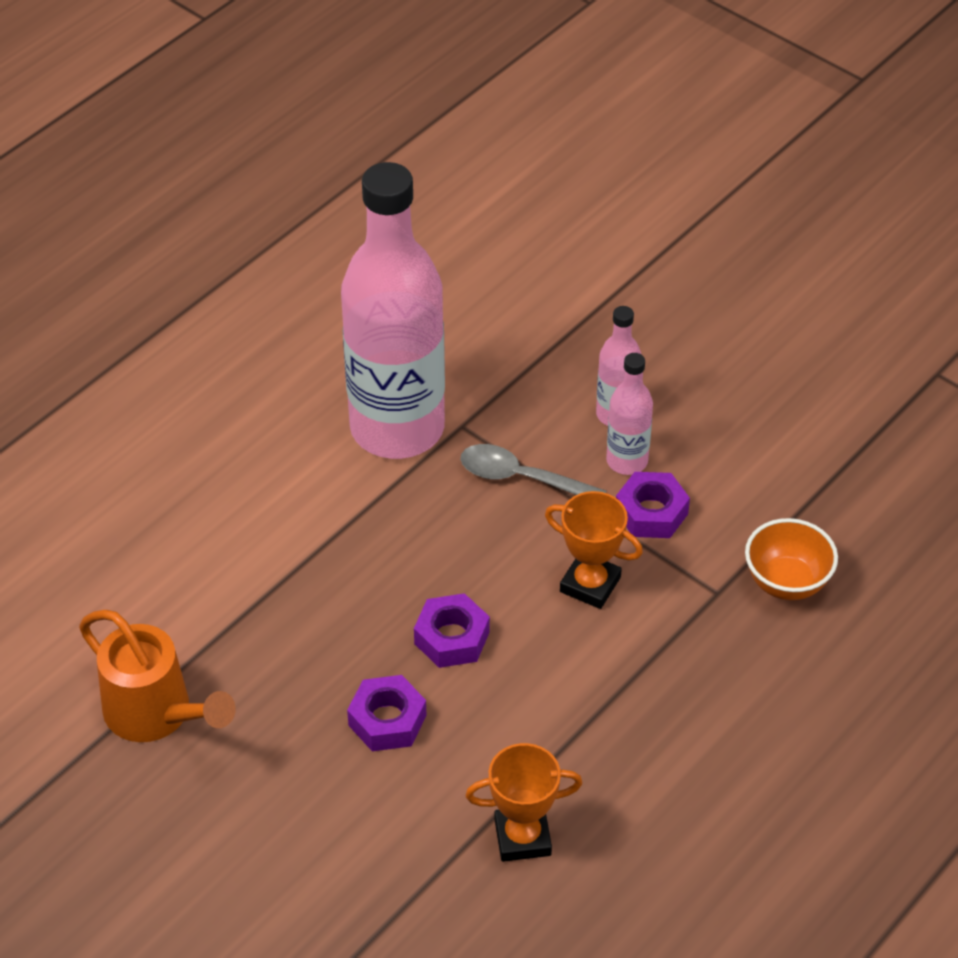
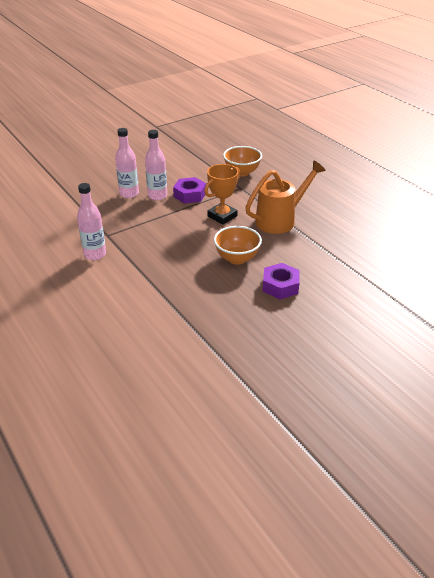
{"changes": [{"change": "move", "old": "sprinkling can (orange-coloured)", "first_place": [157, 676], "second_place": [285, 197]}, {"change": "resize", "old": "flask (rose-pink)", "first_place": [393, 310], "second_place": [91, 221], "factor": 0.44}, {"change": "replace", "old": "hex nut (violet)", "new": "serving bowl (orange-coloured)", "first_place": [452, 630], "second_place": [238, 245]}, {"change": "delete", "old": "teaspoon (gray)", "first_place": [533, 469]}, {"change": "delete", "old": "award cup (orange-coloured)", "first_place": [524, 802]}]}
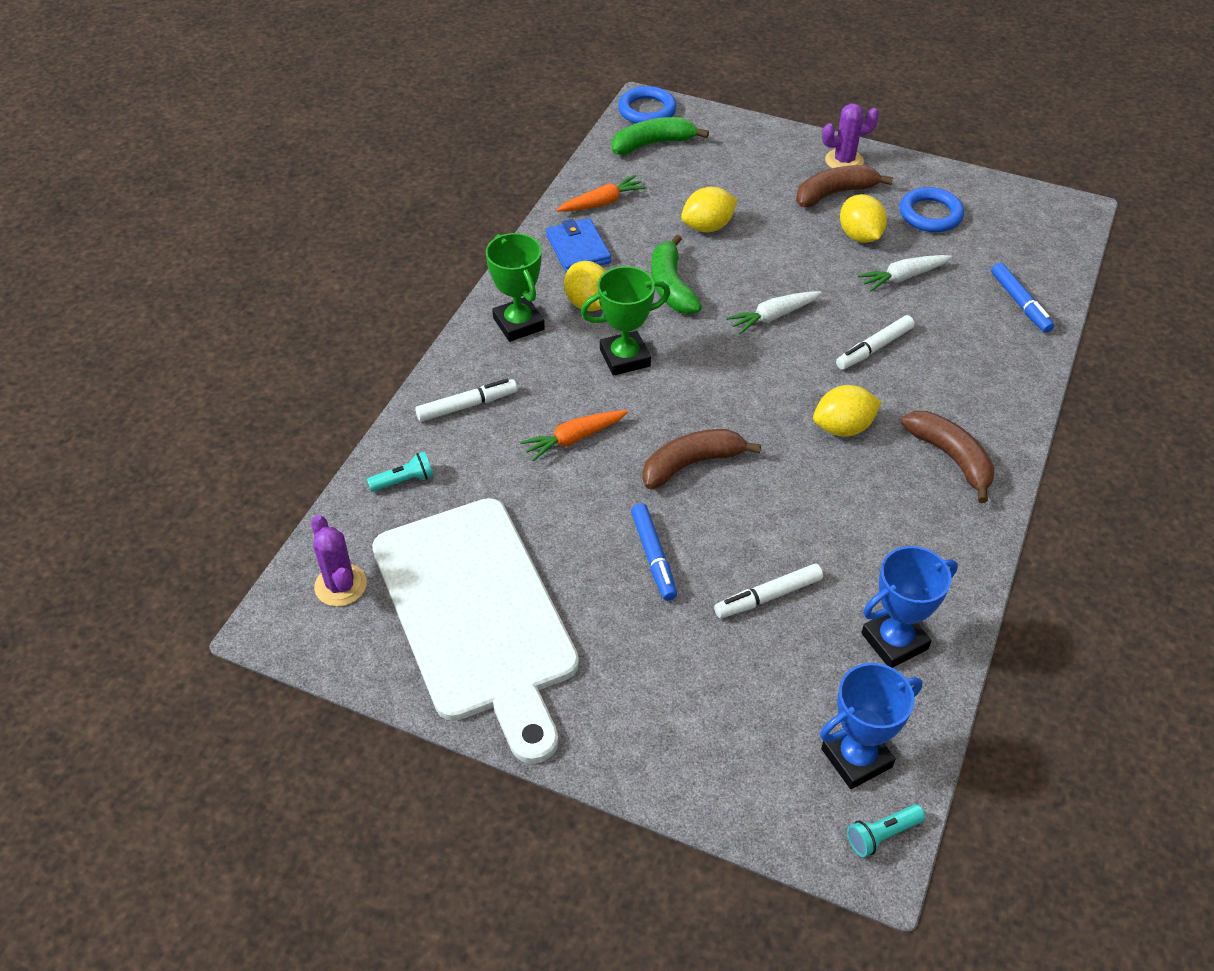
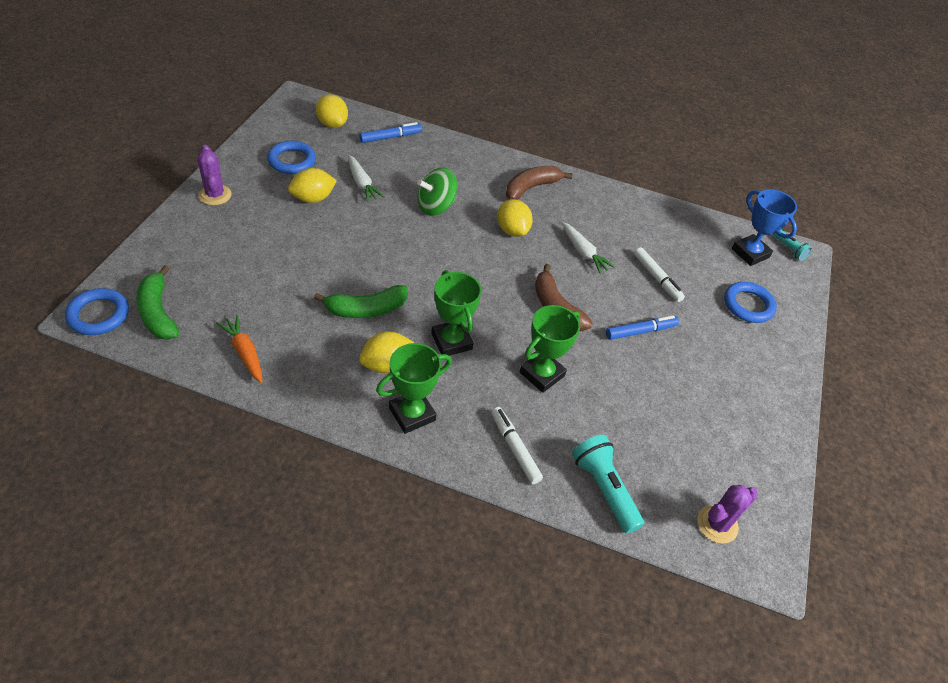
{"changes": [{"change": "resize", "old": "torch (aqua)", "first_place": [400, 471], "second_place": [608, 484], "factor": 1.77}, {"change": "delete", "old": "chopping board (snow-white)", "first_place": [475, 631]}, {"change": "replace", "old": "carrot (orange-coloured)", "new": "award cup (green)", "first_place": [574, 436], "second_place": [550, 349]}, {"change": "delete", "old": "wallet (blue)", "first_place": [578, 245]}, {"change": "move", "old": "lemon (golden)", "first_place": [709, 209], "second_place": [332, 111]}, {"change": "move", "old": "carrot (snow-white)", "first_place": [774, 312], "second_place": [588, 248]}, {"change": "delete", "old": "banana (dark brown)", "first_place": [844, 186]}, {"change": "replace", "old": "felt pen (snow-white)", "new": "toy top (green)", "first_place": [875, 342], "second_place": [437, 191]}, {"change": "delete", "old": "award cup (blue)", "first_place": [909, 607]}, {"change": "insert", "new": "ring (blue)", "second_place": [750, 302]}]}
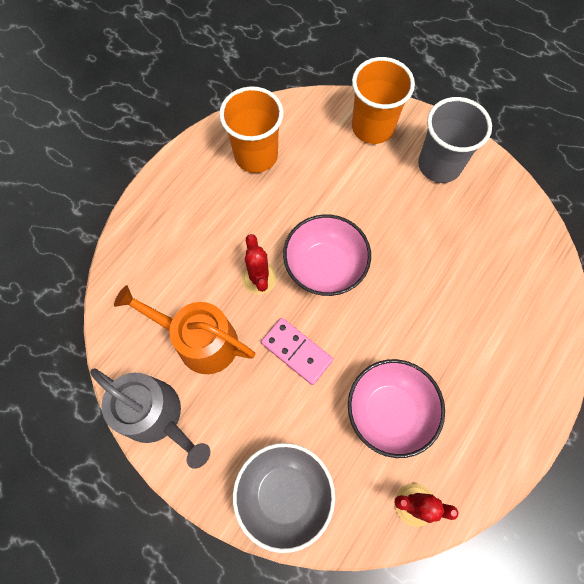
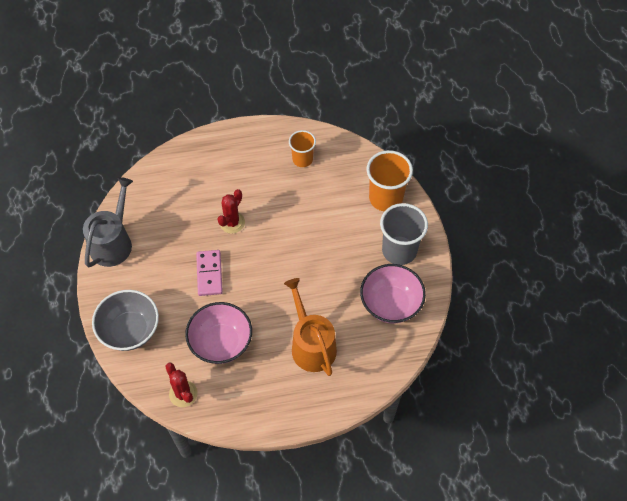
{"changes": [{"change": "rotate", "old": "sprinkling can (gray)", "first_place": [150, 418], "second_place": [108, 222], "degrees": -150}, {"change": "move", "old": "sprinkling can (orange-coloured)", "first_place": [185, 329], "second_place": [310, 327]}, {"change": "resize", "old": "cup (orange-coloured)", "first_place": [251, 129], "second_place": [302, 148], "factor": 0.62}, {"change": "move", "old": "serving bowl (rose-pink)", "first_place": [327, 255], "second_place": [393, 294]}]}
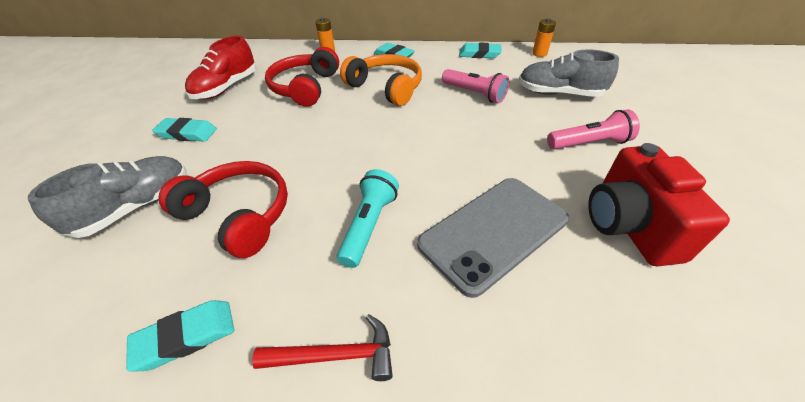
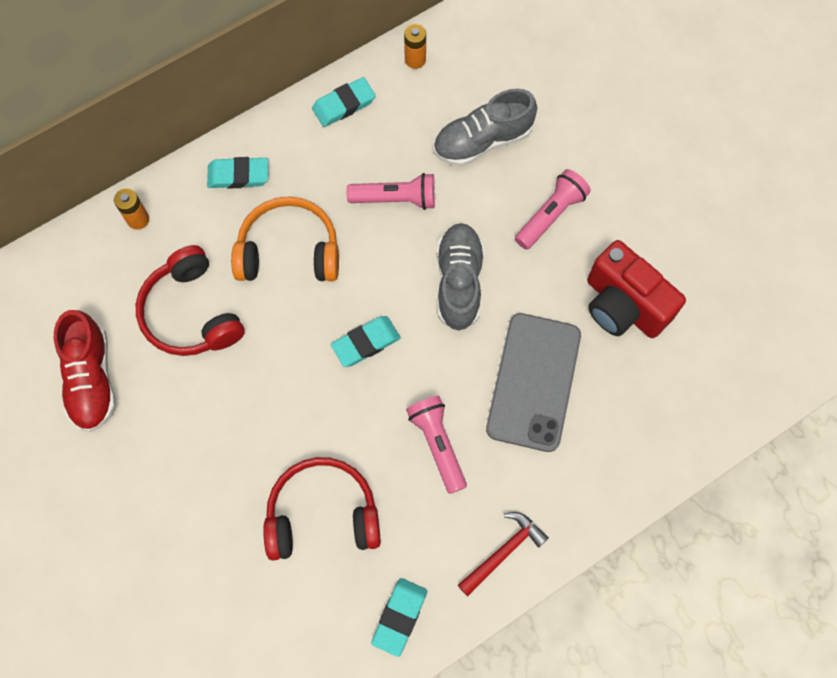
{"changes": [{"change": "move", "old": "lace-up shoe (gray)", "first_place": [107, 197], "second_place": [460, 277]}, {"change": "move", "old": "eraser (aqua)", "first_place": [184, 130], "second_place": [366, 341]}, {"change": "recolor", "old": "torch (aqua)", "new": "torch (rose-pink)", "first_place": [368, 218], "second_place": [436, 445]}]}
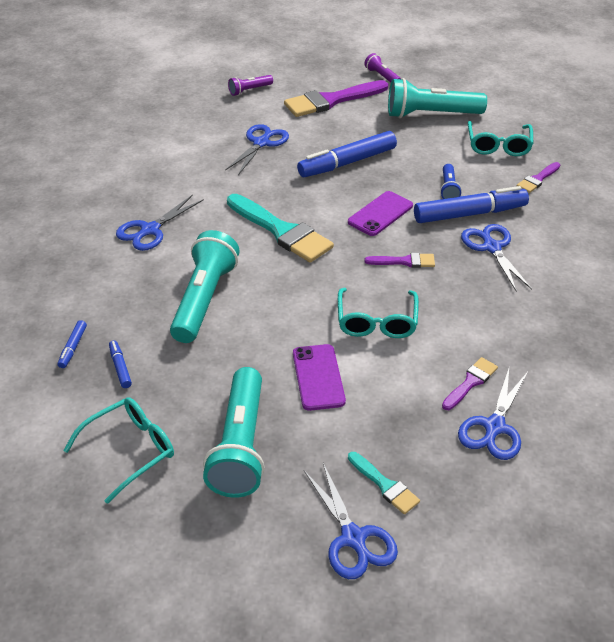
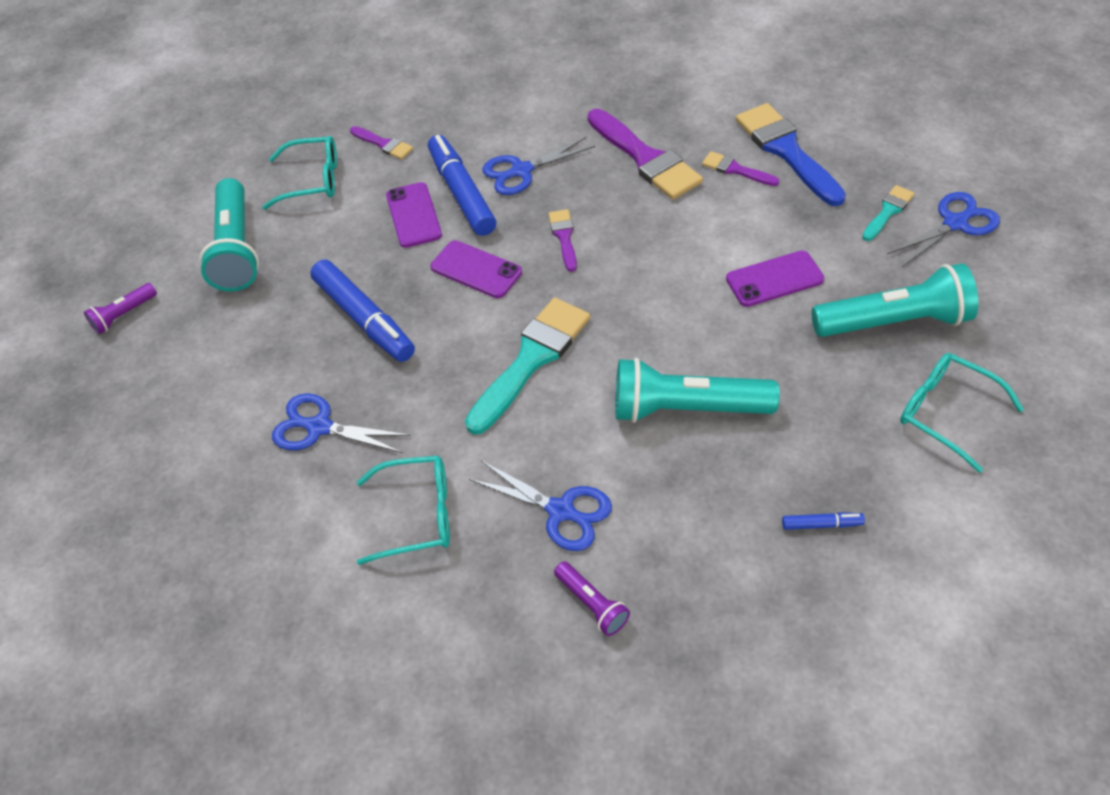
{"changes": [{"change": "delete", "old": "felt pen (blue)", "first_place": [120, 364]}, {"change": "move", "old": "torch (violet)", "first_place": [250, 85], "second_place": [592, 598]}, {"change": "move", "old": "brush (violet)", "first_place": [336, 98], "second_place": [645, 154]}, {"change": "move", "old": "eyeglasses (aqua)", "first_place": [378, 313], "second_place": [403, 510]}, {"change": "replace", "old": "torch (blue)", "new": "mobile phone (violet)", "first_place": [451, 181], "second_place": [414, 215]}, {"change": "replace", "old": "shears (blue)", "new": "brush (blue)", "first_place": [493, 414], "second_place": [791, 154]}]}
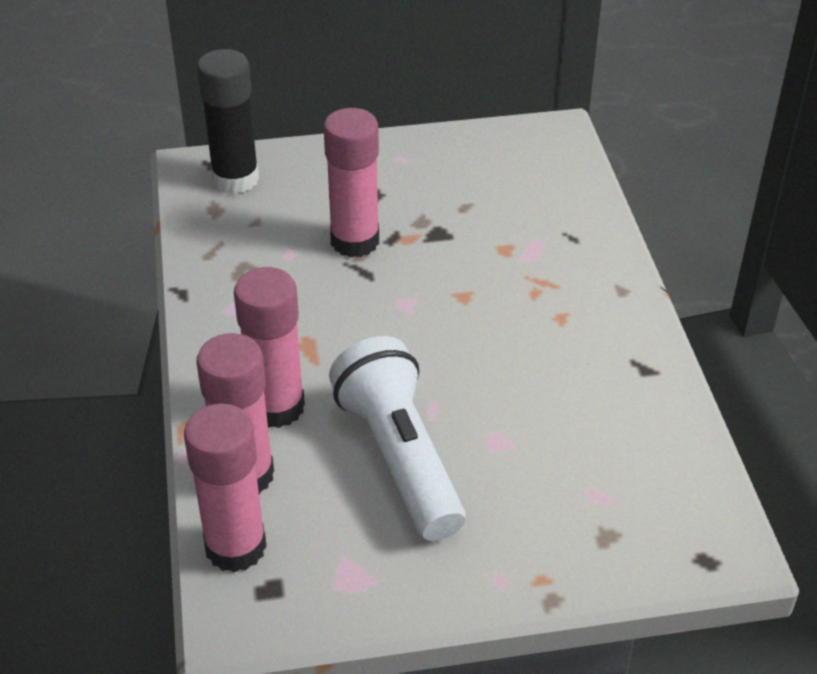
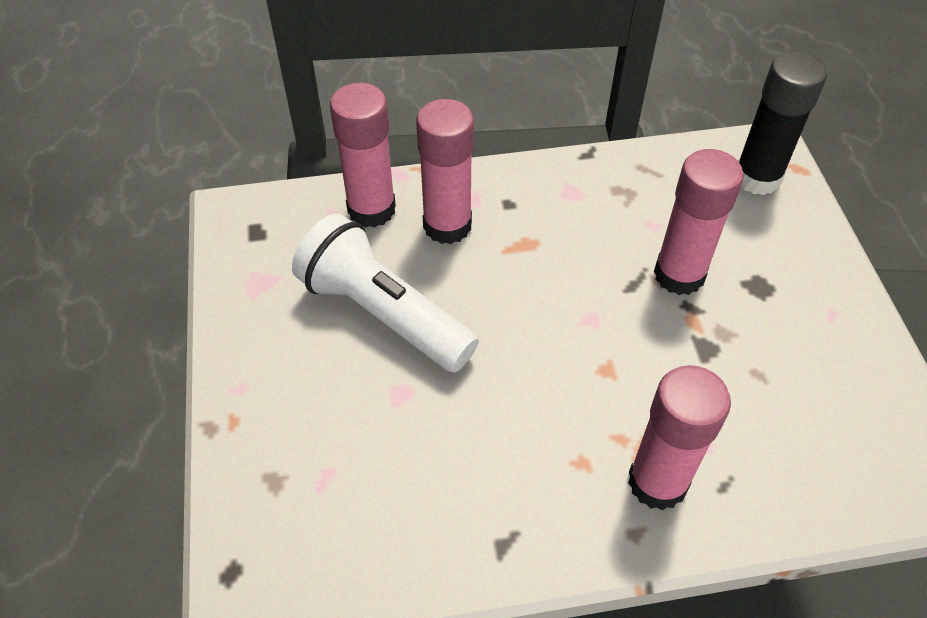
{"changes": [{"change": "move", "old": "glue (rose-pink)", "first_place": [225, 488], "second_place": [679, 438]}, {"change": "rotate", "old": "torch (snow-white)", "first_place": [397, 438], "second_place": [385, 293], "degrees": -120}]}
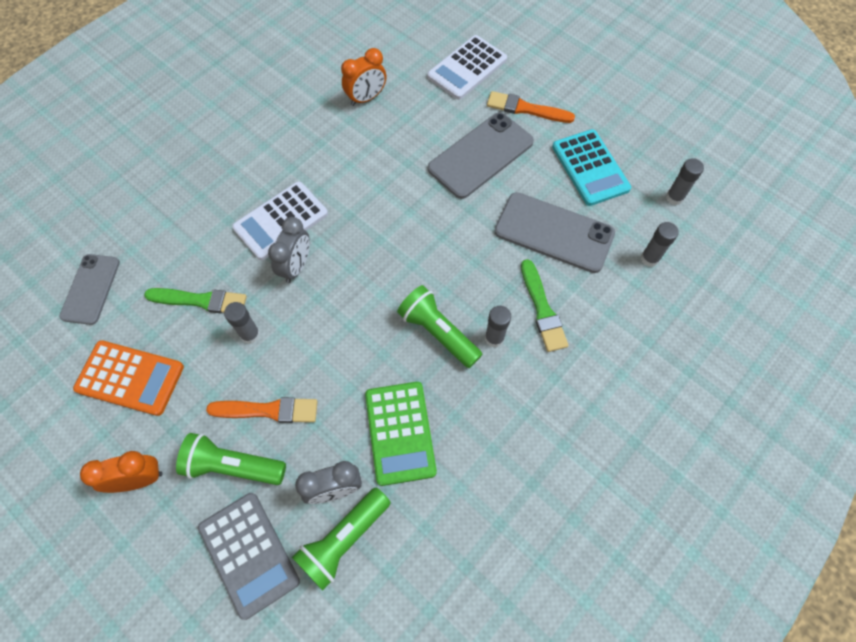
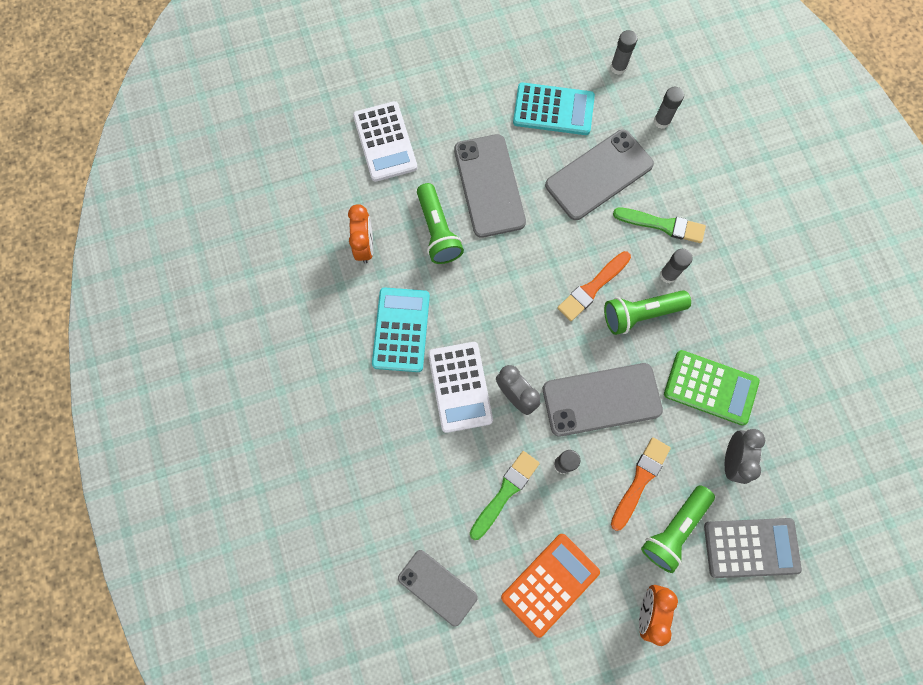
{"changes": [{"change": "move", "old": "torch (green)", "first_place": [341, 539], "second_place": [440, 223]}, {"change": "move", "old": "brush (orange-coloured)", "first_place": [531, 107], "second_place": [594, 286]}, {"change": "insert", "new": "calculator (aqua)", "second_place": [401, 329]}, {"change": "insert", "new": "mobile phone (gray)", "second_place": [603, 399]}]}
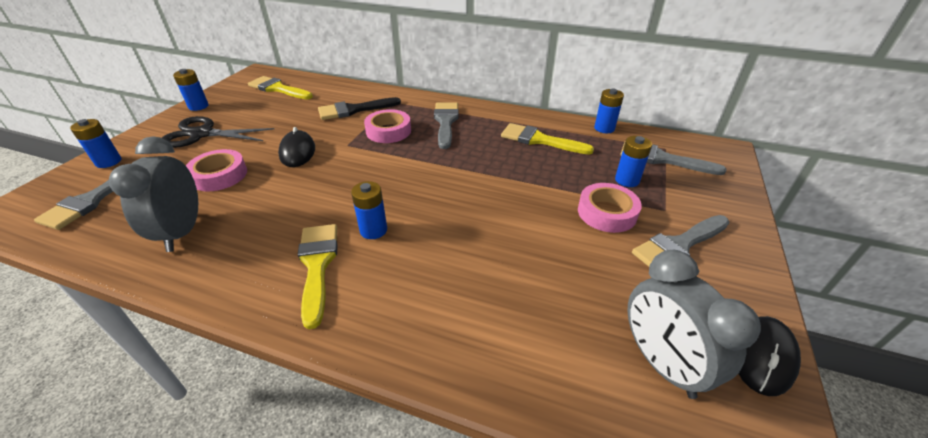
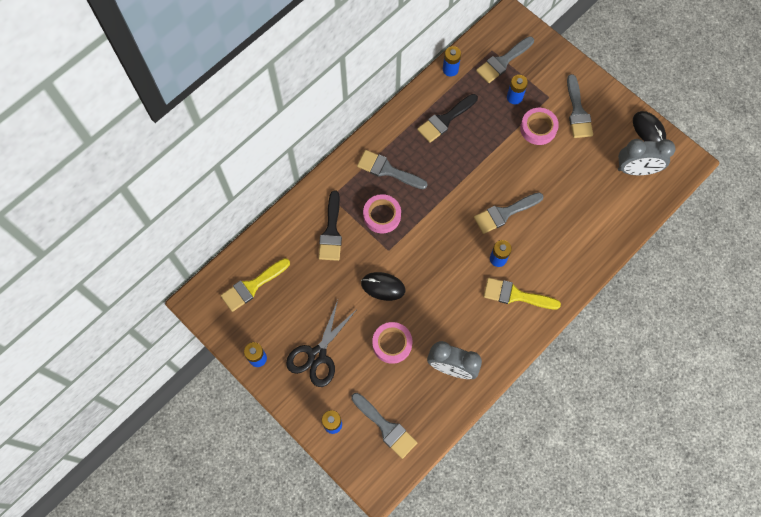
{"changes": [{"change": "recolor", "old": "brush (golden)", "new": "brush (jet-black)", "first_place": [547, 139], "second_place": [447, 118]}, {"change": "insert", "new": "brush (gray)", "second_place": [509, 213]}]}
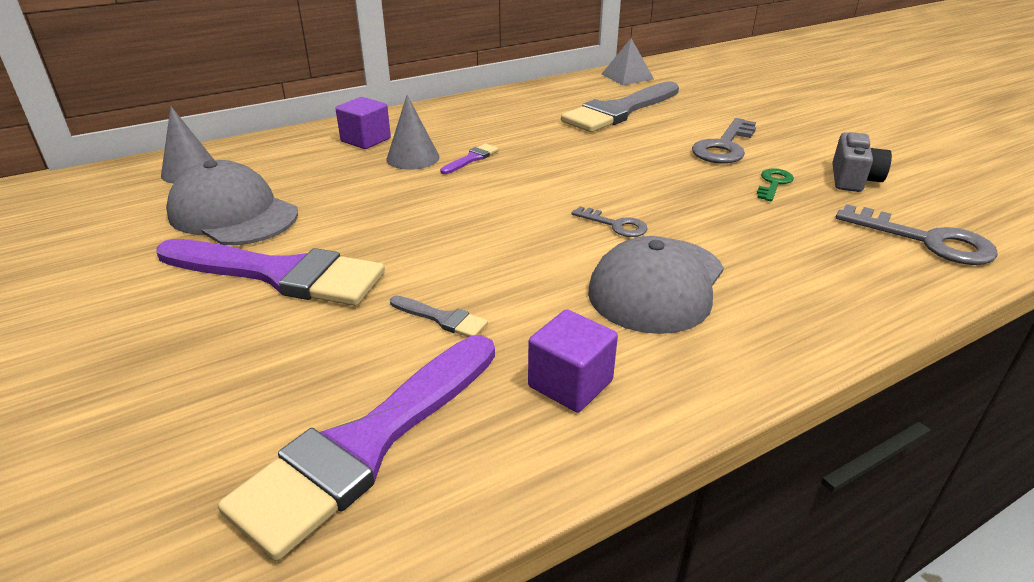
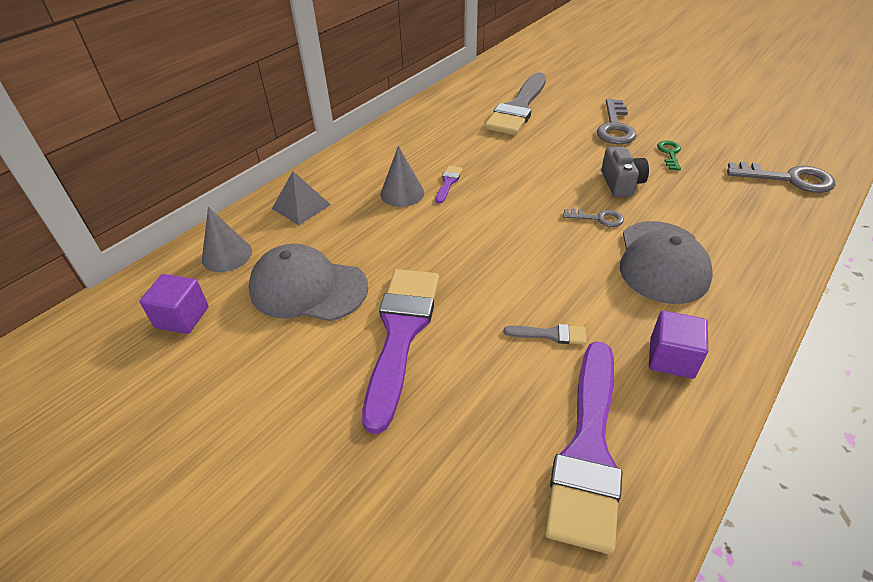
{"changes": [{"change": "rotate", "old": "brush (violet)", "first_place": [270, 272], "second_place": [400, 351], "degrees": -75}, {"change": "move", "old": "block (violet)", "first_place": [363, 123], "second_place": [174, 304]}, {"change": "move", "old": "solid pyramid (gray)", "first_place": [627, 61], "second_place": [301, 198]}, {"change": "move", "old": "camera (gray)", "first_place": [862, 162], "second_place": [625, 171]}]}
